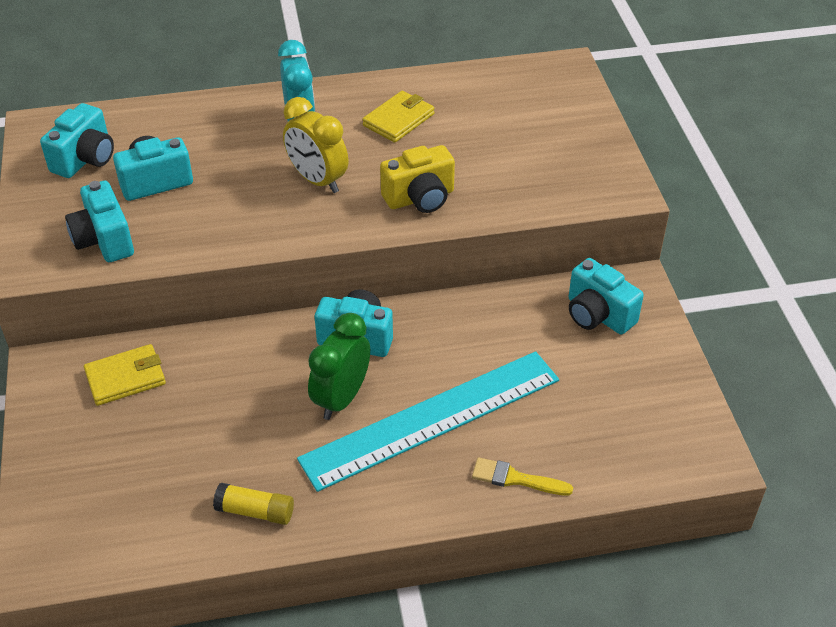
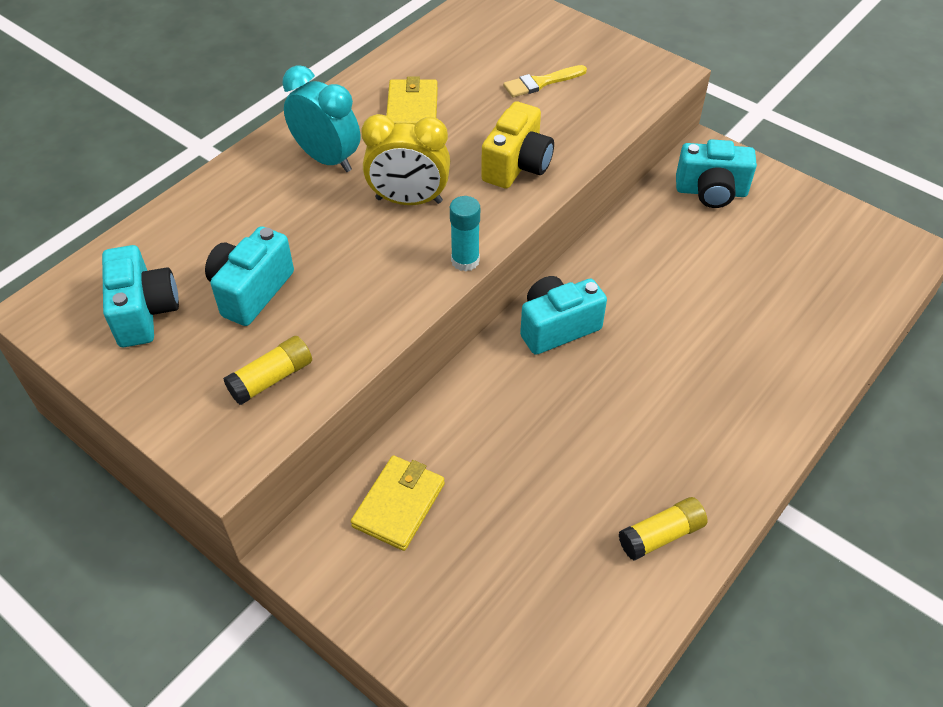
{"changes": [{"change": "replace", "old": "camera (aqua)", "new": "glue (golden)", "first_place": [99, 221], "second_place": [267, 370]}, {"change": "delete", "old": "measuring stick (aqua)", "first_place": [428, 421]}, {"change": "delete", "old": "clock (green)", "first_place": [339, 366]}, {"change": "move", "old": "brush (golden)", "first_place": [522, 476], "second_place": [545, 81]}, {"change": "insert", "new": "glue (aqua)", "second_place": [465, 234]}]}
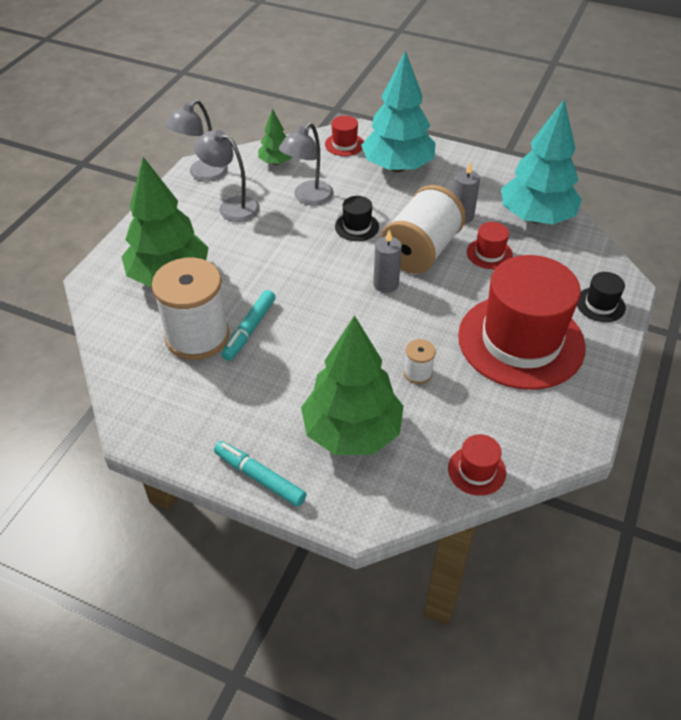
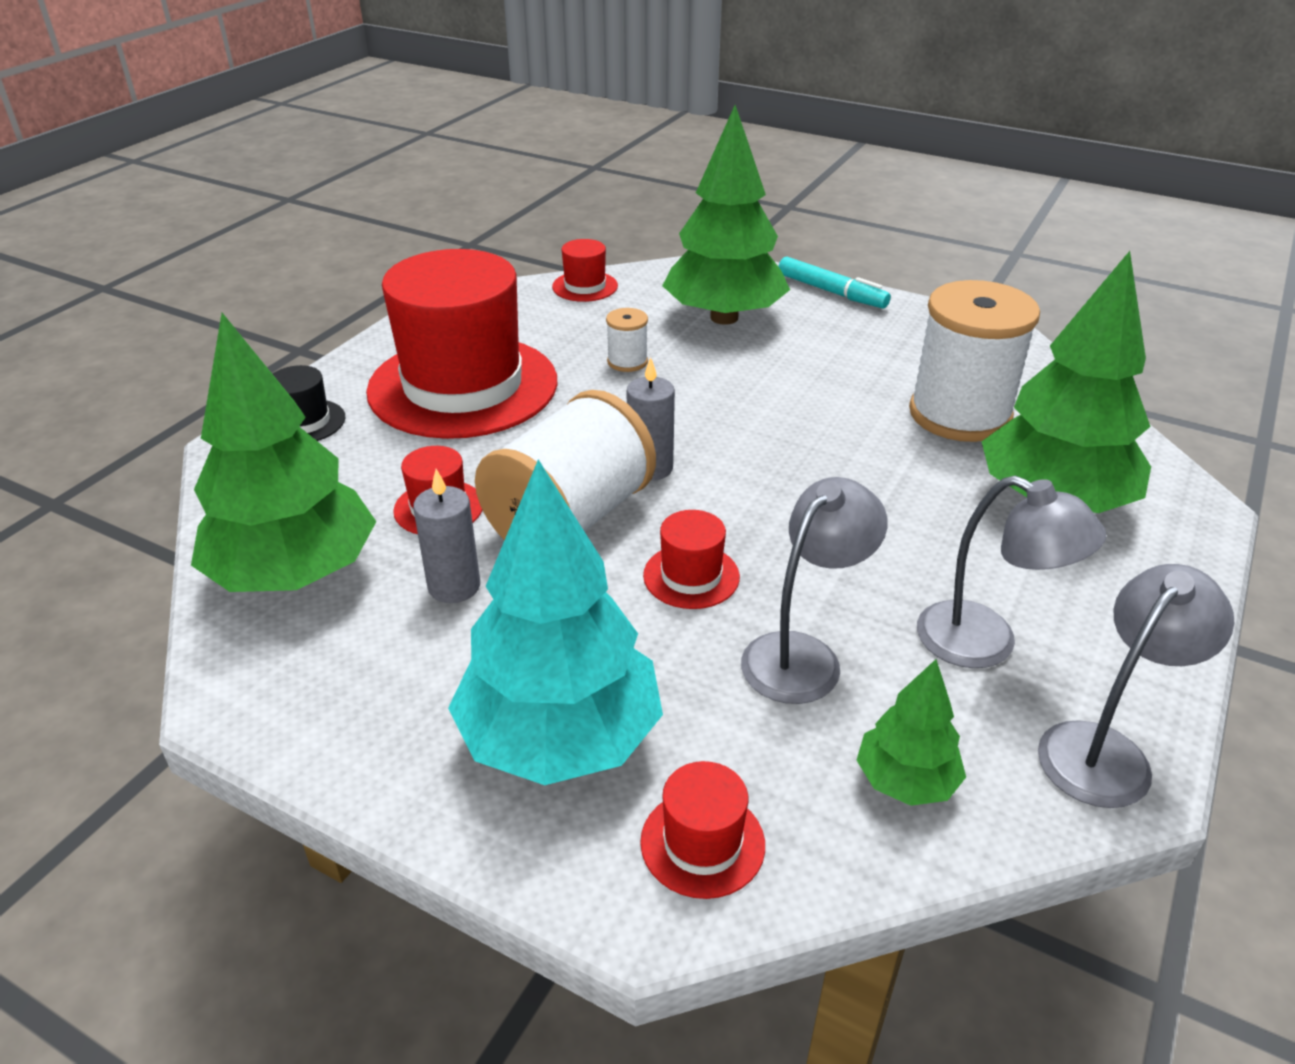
{"changes": [{"change": "delete", "old": "felt pen (aqua)", "first_place": [248, 325]}, {"change": "recolor", "old": "hat (jet-black)", "new": "hat (red)", "first_place": [357, 218], "second_place": [691, 559]}, {"change": "recolor", "old": "tree (aqua)", "new": "tree (green)", "first_place": [541, 162], "second_place": [283, 452]}]}
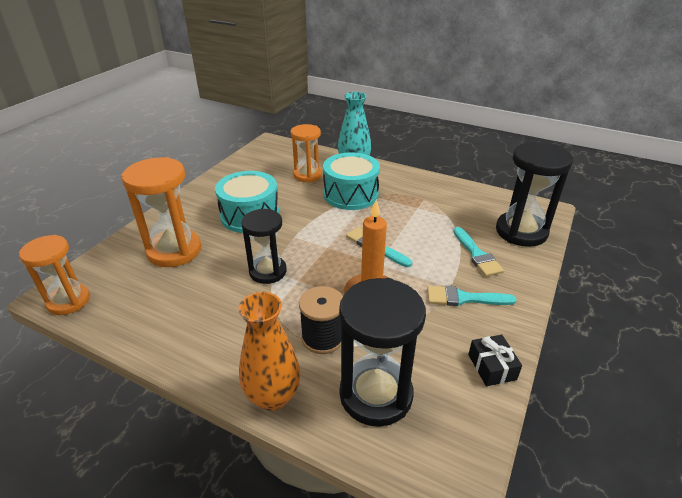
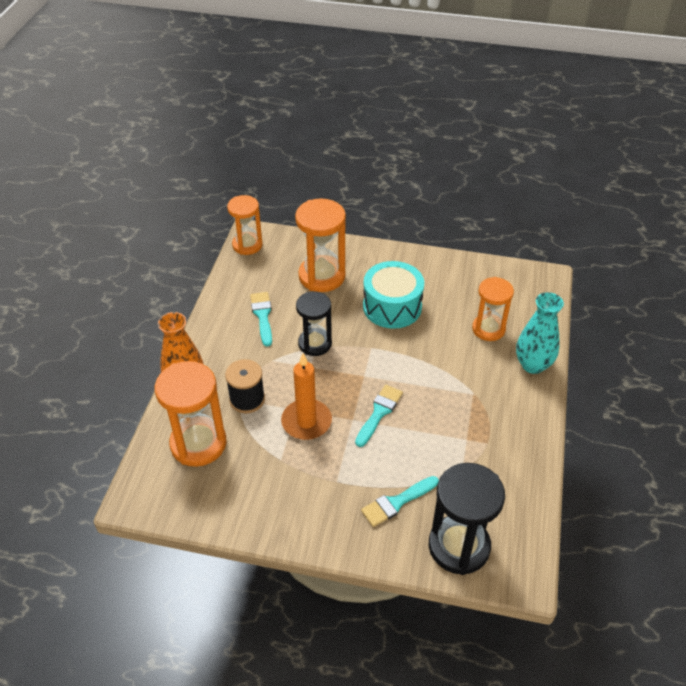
{"changes": [{"change": "delete", "old": "snare drum (aqua)", "first_place": [351, 181]}, {"change": "recolor", "old": "sand timer (jet-black)", "new": "sand timer (orange-coloured)", "first_place": [382, 352], "second_place": [191, 414]}, {"change": "move", "old": "brush (aqua)", "first_place": [471, 296], "second_place": [261, 319]}, {"change": "delete", "old": "wrapped gift (jet-black)", "first_place": [495, 360]}]}
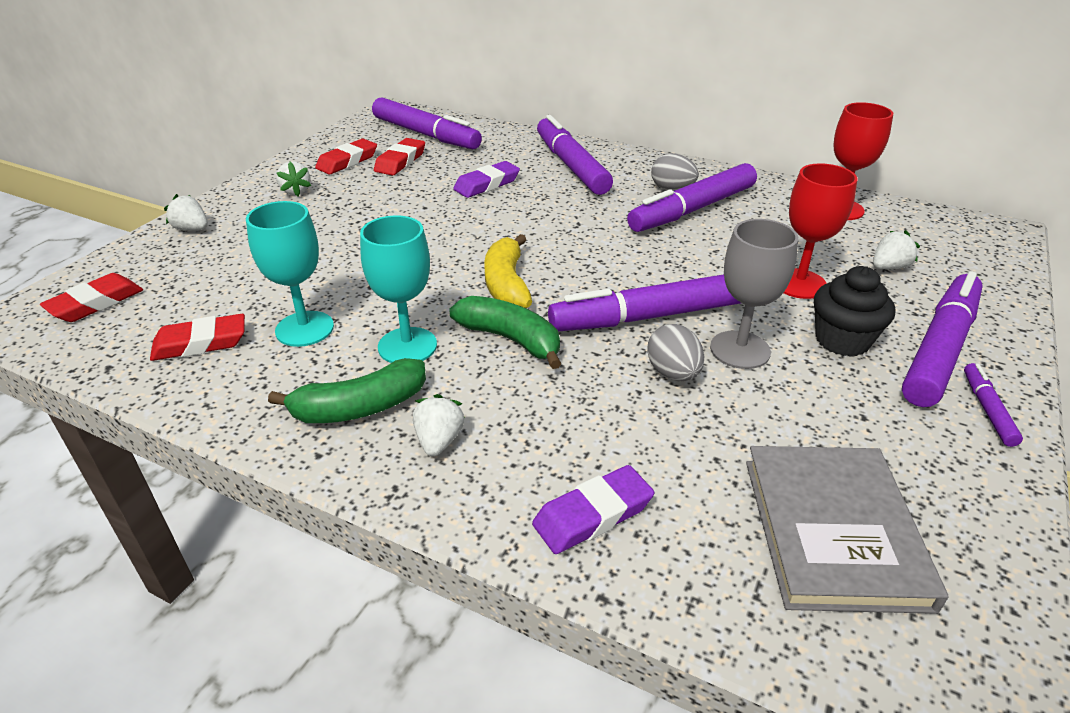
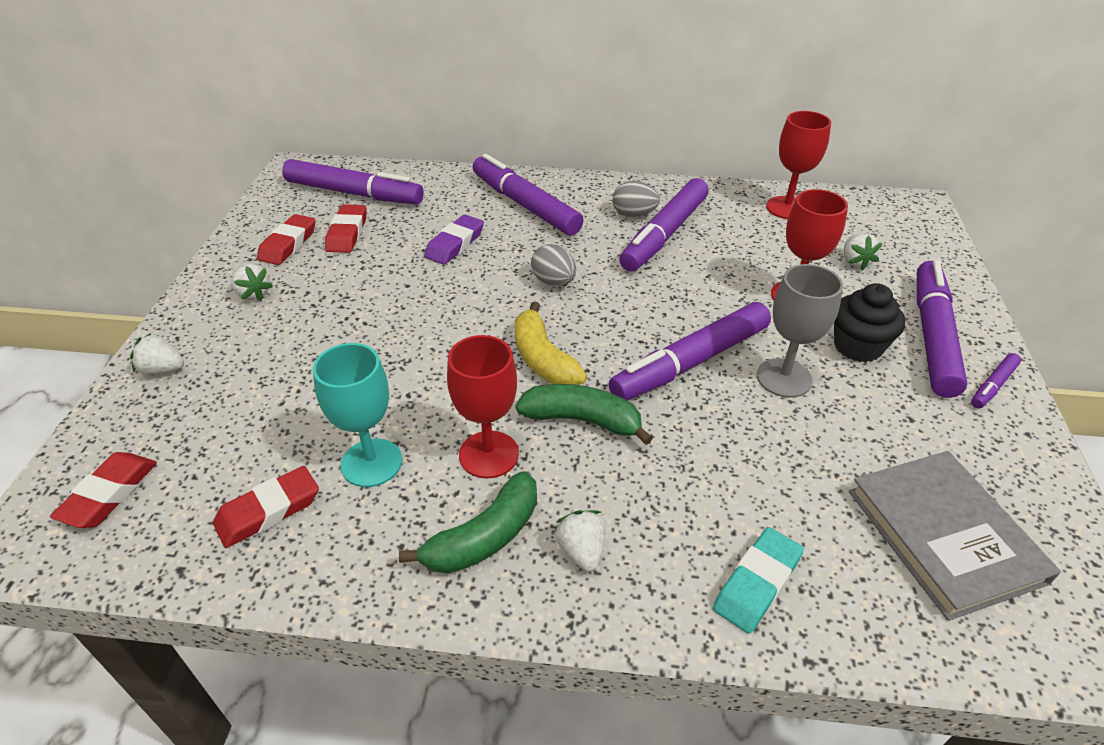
{"changes": [{"change": "recolor", "old": "goblet (aqua)", "new": "goblet (red)", "first_place": [398, 289], "second_place": [483, 406]}, {"change": "recolor", "old": "eraser (violet)", "new": "eraser (aqua)", "first_place": [593, 509], "second_place": [758, 580]}, {"change": "move", "old": "egg (gray)", "first_place": [675, 352], "second_place": [553, 265]}, {"change": "rotate", "old": "berry (snow-white)", "first_place": [896, 249], "second_place": [863, 251], "degrees": 135}, {"change": "rotate", "old": "felt pen (violet)", "first_place": [993, 405], "second_place": [996, 380], "degrees": -120}]}
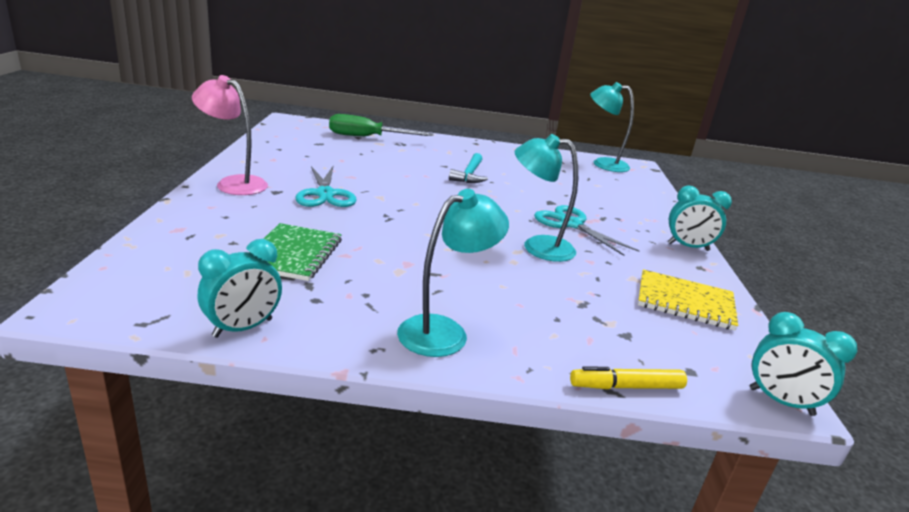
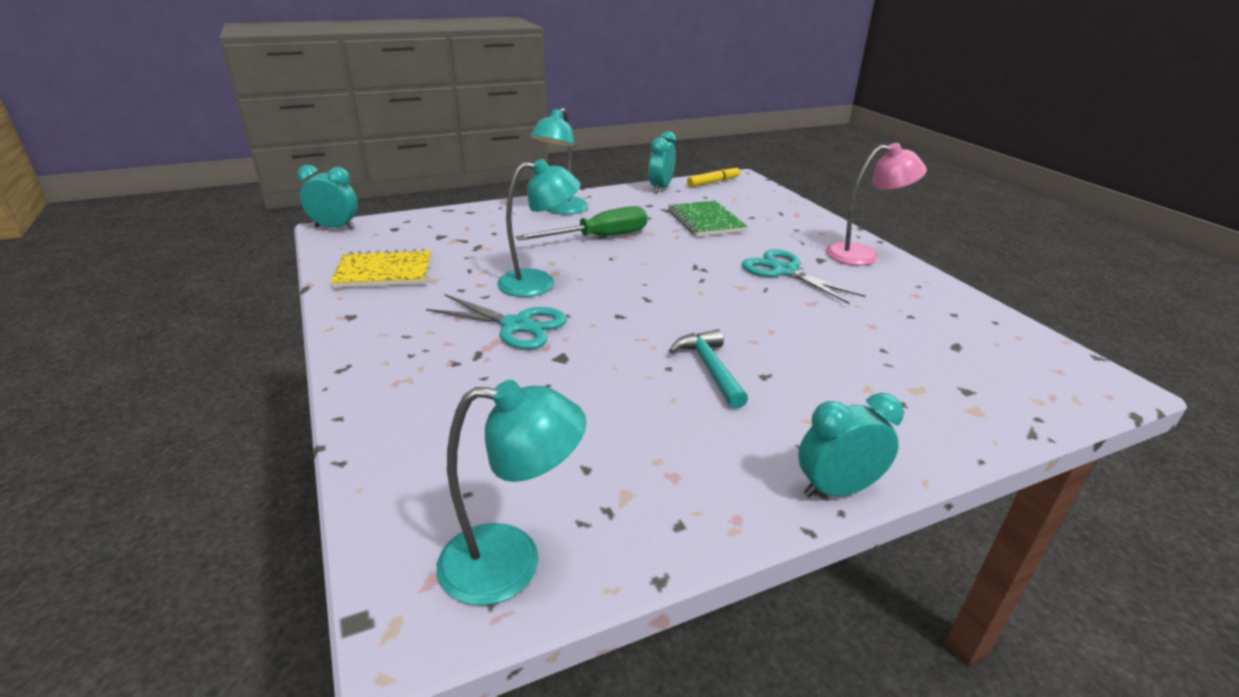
{"changes": [{"change": "move", "old": "hand screwdriver (green)", "first_place": [381, 125], "second_place": [581, 223]}, {"change": "move", "old": "felt pen (golden)", "first_place": [628, 377], "second_place": [713, 176]}, {"change": "move", "old": "clock (aqua)", "first_place": [700, 218], "second_place": [851, 445]}]}
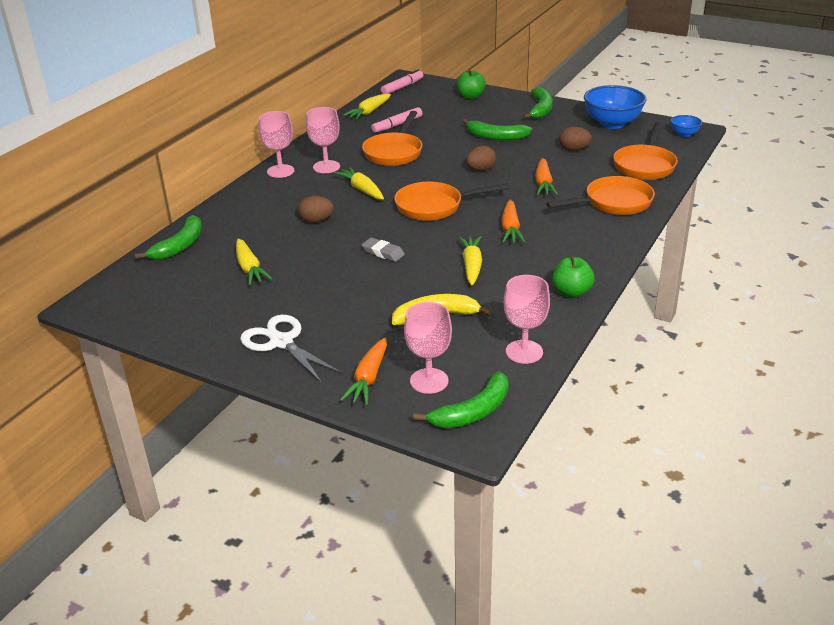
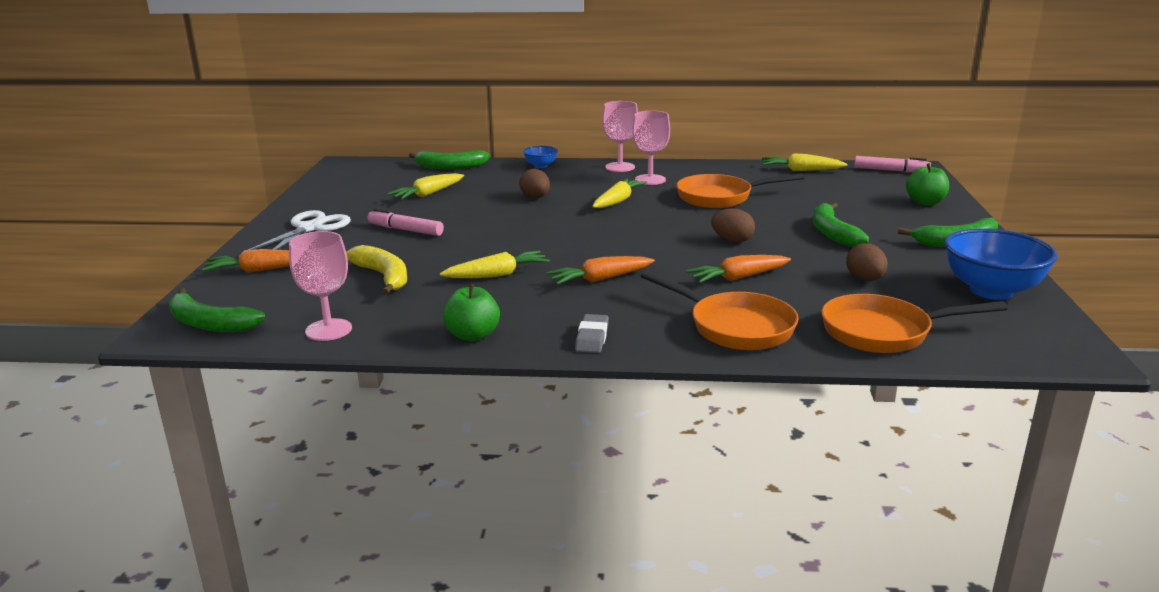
{"changes": [{"change": "move", "old": "eraser (gray)", "first_place": [383, 250], "second_place": [592, 333]}, {"change": "move", "old": "felt pen (rose-pink)", "first_place": [396, 120], "second_place": [406, 222]}, {"change": "delete", "old": "skillet (orange-coloured)", "first_place": [452, 201]}, {"change": "delete", "old": "goblet (rose-pink)", "first_place": [428, 348]}, {"change": "move", "old": "serving bowl (blue)", "first_place": [686, 126], "second_place": [540, 157]}]}
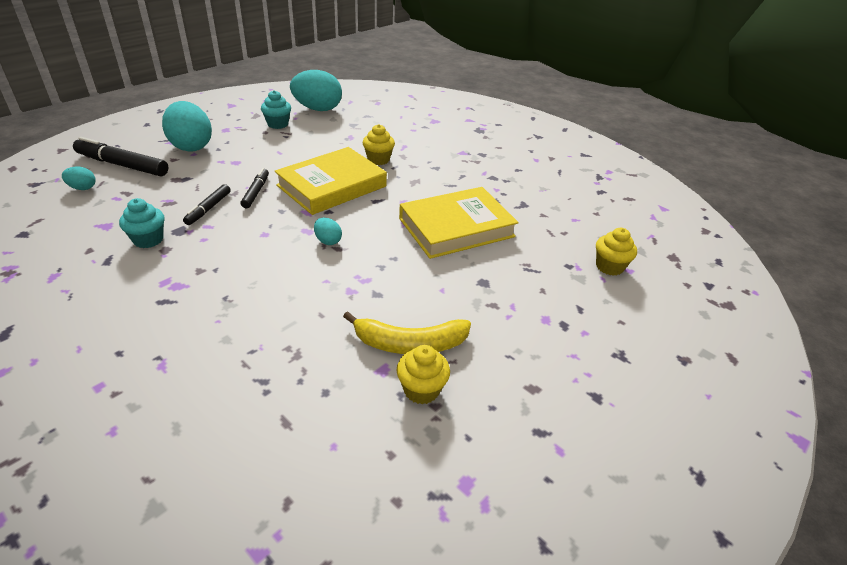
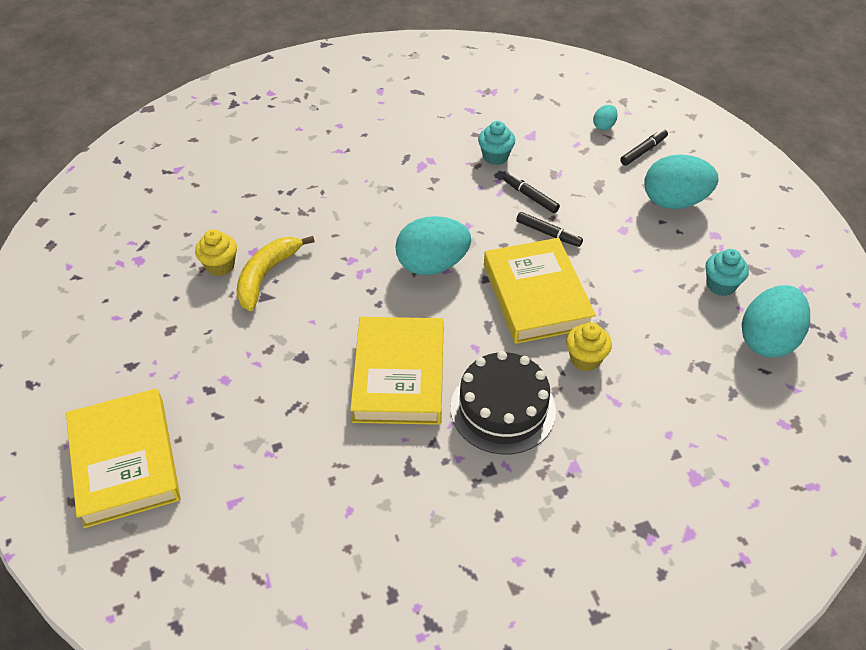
{"changes": [{"change": "resize", "old": "felt pen (jet-black)", "first_place": [120, 156], "second_place": [644, 147], "factor": 0.58}, {"change": "resize", "old": "egg (aqua)", "first_place": [328, 231], "second_place": [433, 245], "factor": 2.2}, {"change": "delete", "old": "fairy cake (golden)", "first_place": [616, 252]}, {"change": "insert", "new": "hardback (golden)", "second_place": [123, 458]}, {"change": "insert", "new": "gateau (jet-black)", "second_place": [503, 403]}]}
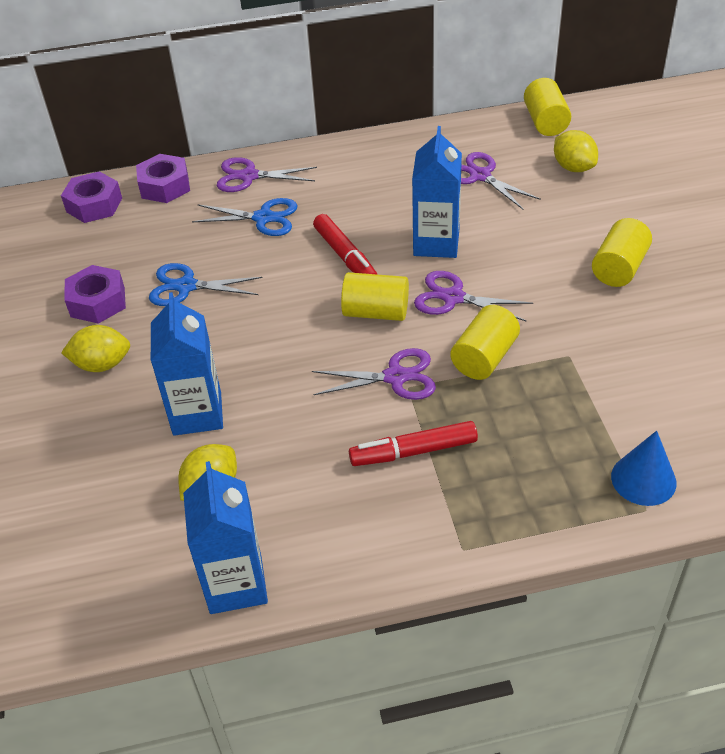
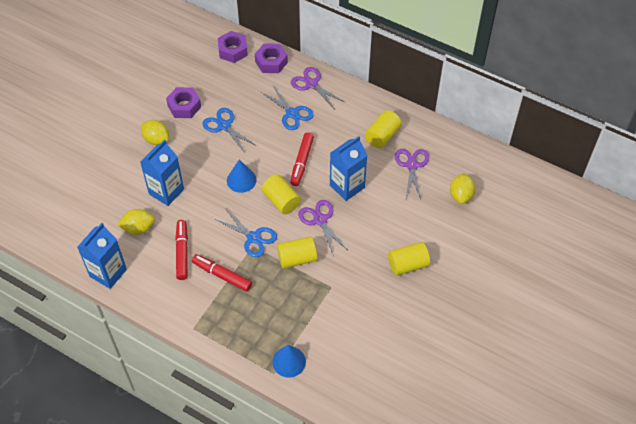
{"changes": [{"change": "recolor", "old": "shears (violet)", "new": "shears (blue)", "first_place": [374, 374], "second_place": [246, 233]}, {"change": "move", "old": "solid cylinder (golden)", "first_place": [547, 107], "second_place": [383, 129]}, {"change": "insert", "new": "felt pen (red)", "second_place": [181, 250]}, {"change": "insert", "new": "cone (blue)", "second_place": [242, 176]}]}
